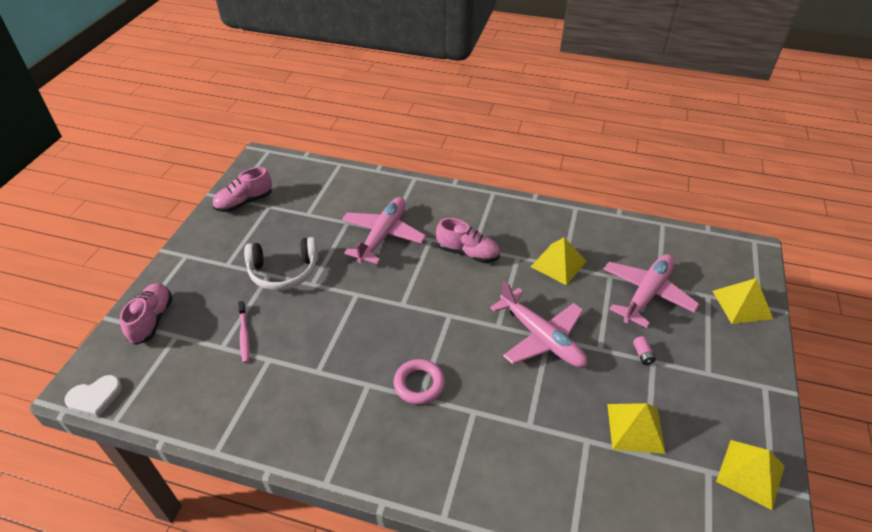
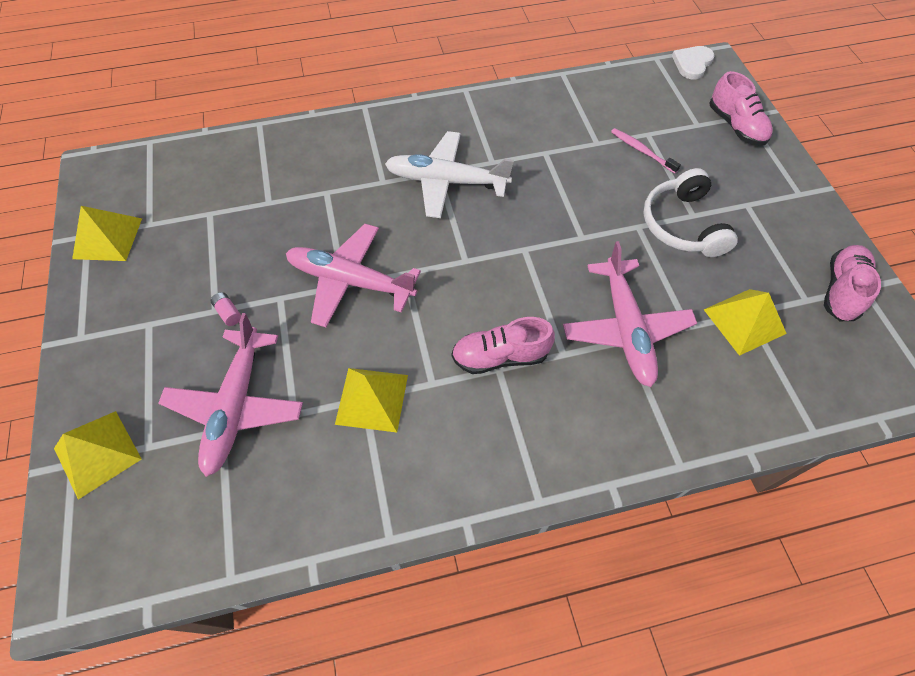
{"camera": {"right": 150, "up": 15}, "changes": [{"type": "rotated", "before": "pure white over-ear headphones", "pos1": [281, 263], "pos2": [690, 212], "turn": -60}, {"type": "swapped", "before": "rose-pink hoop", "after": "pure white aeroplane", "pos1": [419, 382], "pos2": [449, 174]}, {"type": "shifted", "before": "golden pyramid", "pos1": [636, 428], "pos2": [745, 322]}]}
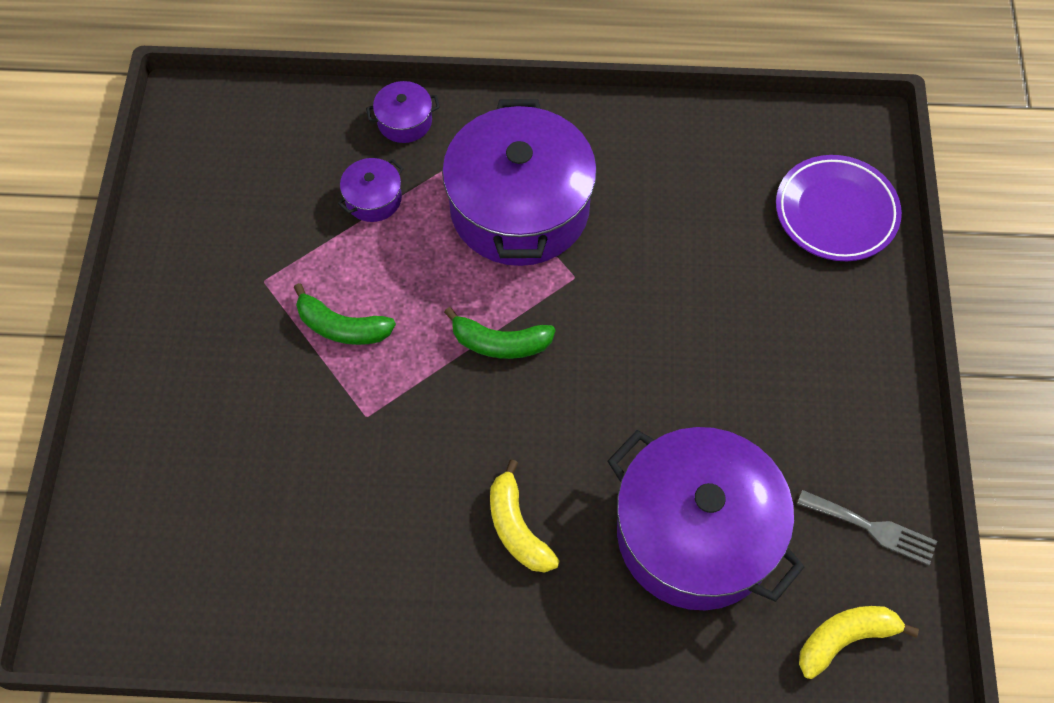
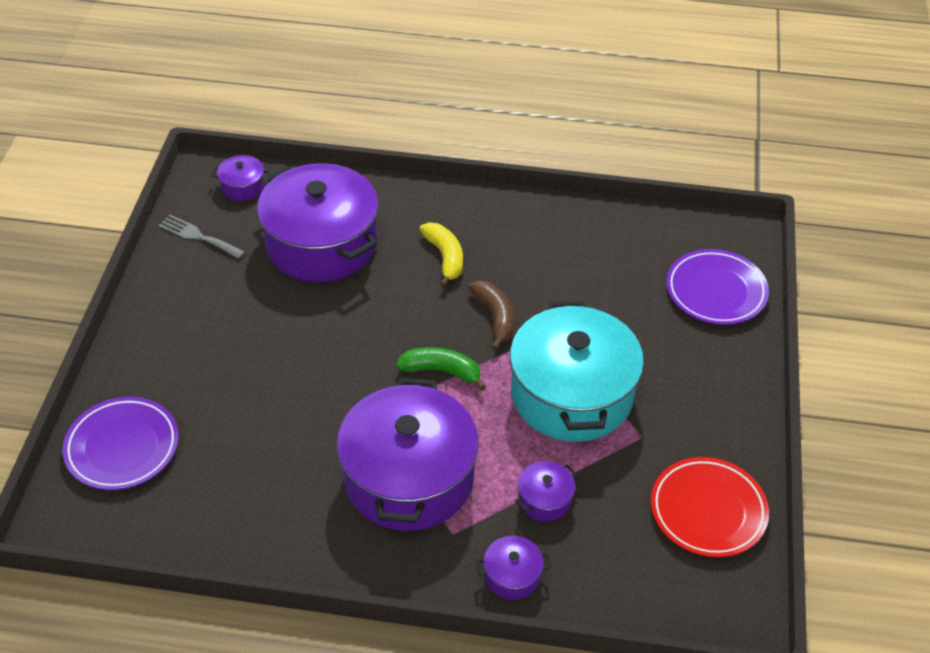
{"camera": {"right": -175, "up": -15}, "changes": [{"type": "swapped", "before": "leaf-green banana", "after": "turquoise pot", "pos1": [345, 314], "pos2": [577, 371]}, {"type": "swapped", "before": "golden banana", "after": "royal purple pot", "pos1": [859, 642], "pos2": [240, 178]}, {"type": "new", "after": "royal purple flat dish", "pos2": [717, 287]}, {"type": "new", "after": "russet banana", "pos2": [491, 315]}, {"type": "new", "after": "scarlet flat dish", "pos2": [710, 507]}]}
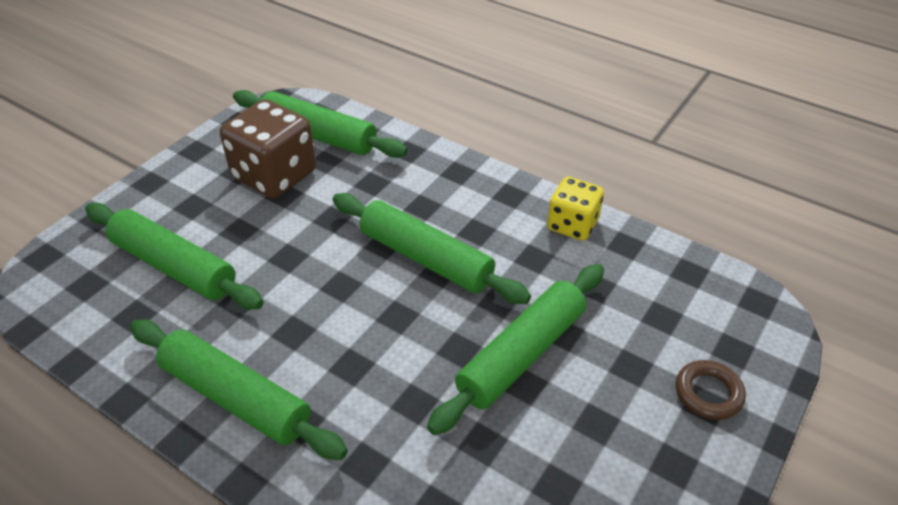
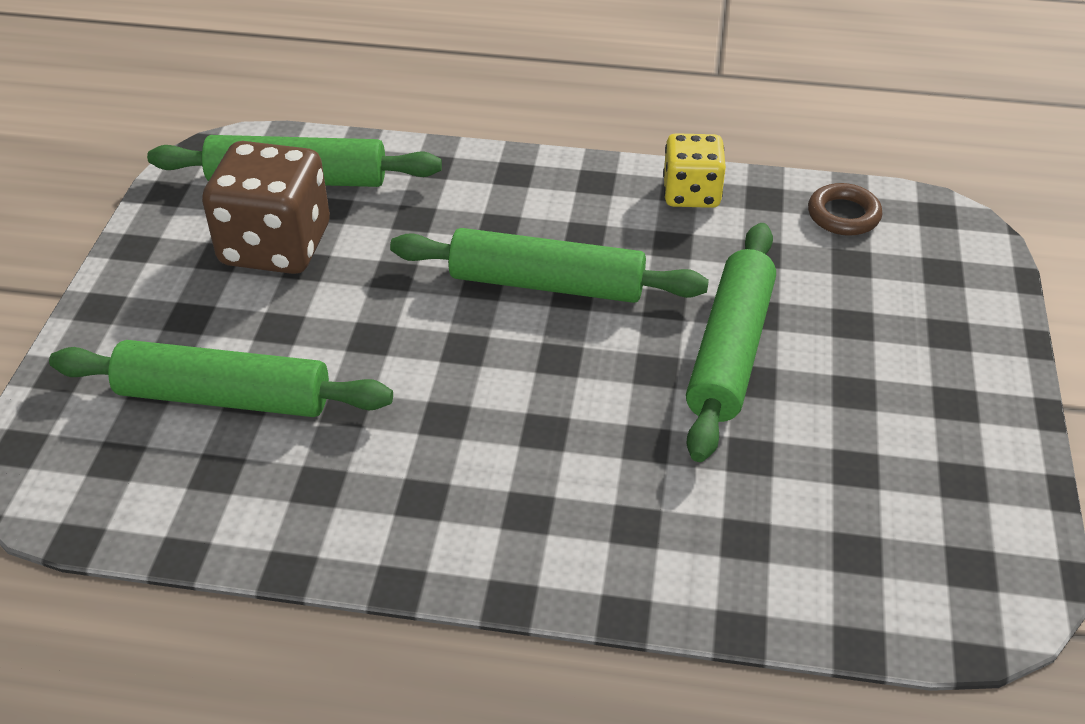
{"camera": {"right": -25, "up": 0}, "changes": [{"type": "gone", "before": "leaf-green pastry roller", "pos1": [239, 389]}, {"type": "shifted", "before": "russet hoop", "pos1": [711, 390], "pos2": [845, 209]}]}
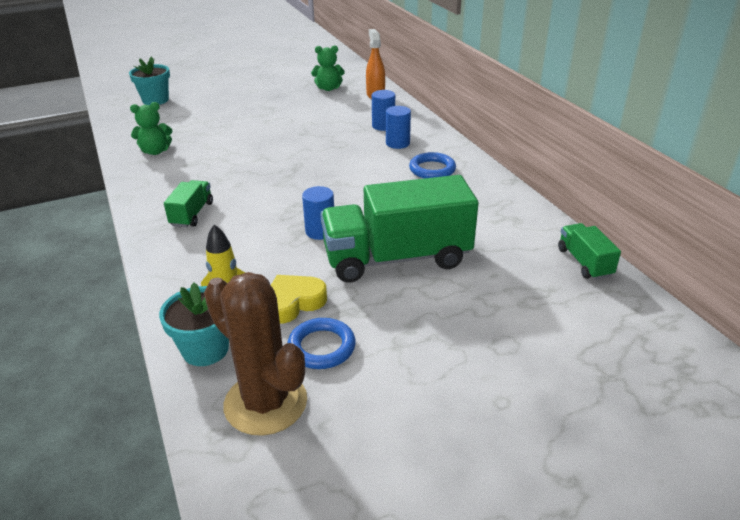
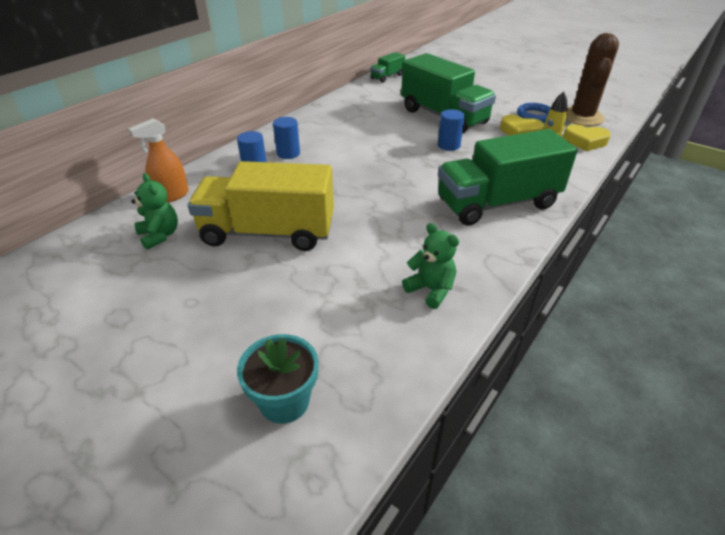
{"camera": {"right": -120, "up": 5}, "changes": [{"type": "gone", "before": "cobalt hoop", "pos1": [432, 165]}, {"type": "scaled", "before": "leaf-green truck", "pos1": [188, 203], "pos2": [508, 177], "scale": 2.17}, {"type": "swapped", "before": "turquoise potted plant", "after": "golden heart", "pos1": [194, 324], "pos2": [587, 137]}, {"type": "new", "after": "golden truck", "pos2": [261, 206]}]}
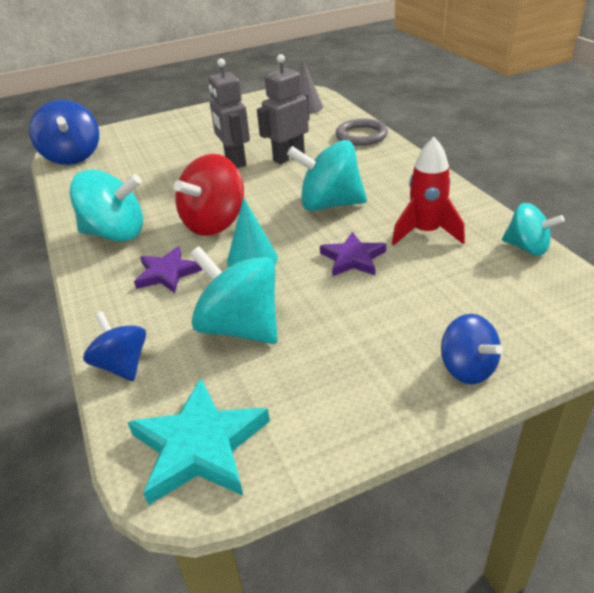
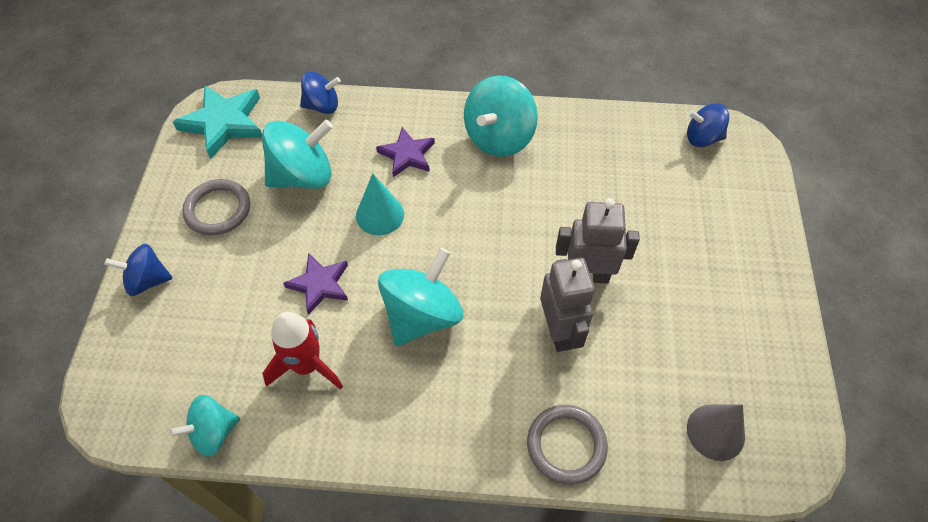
{"camera": {"right": 115, "up": 20}, "changes": [{"type": "scaled", "before": "cobalt toy top", "pos1": [64, 132], "pos2": [708, 125], "scale": 0.61}, {"type": "gone", "before": "scarlet toy top", "pos1": [209, 195]}, {"type": "new", "after": "grey hoop", "pos2": [216, 207]}]}
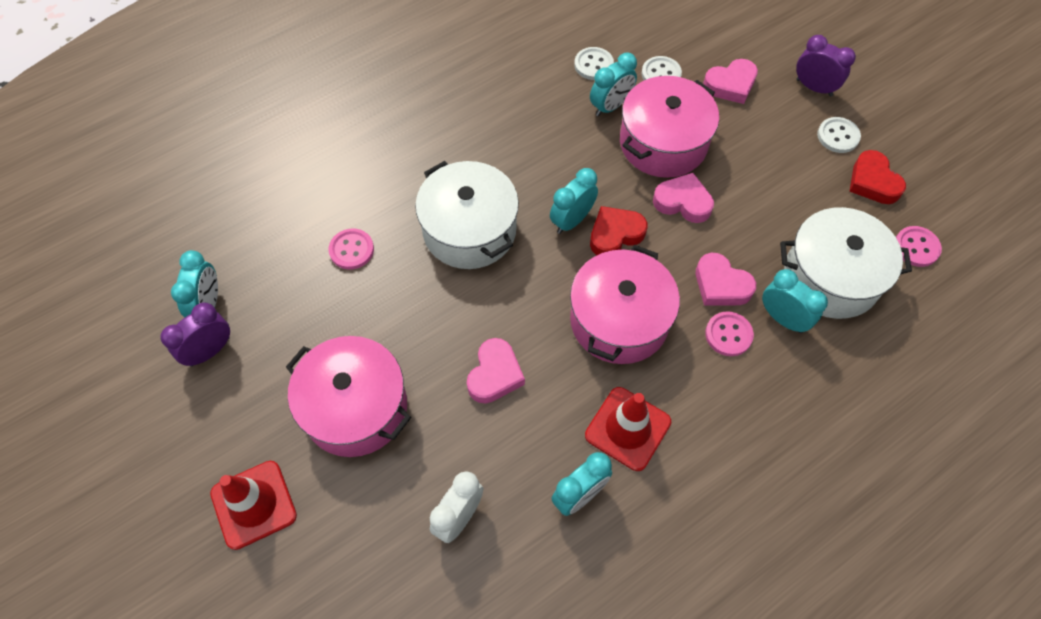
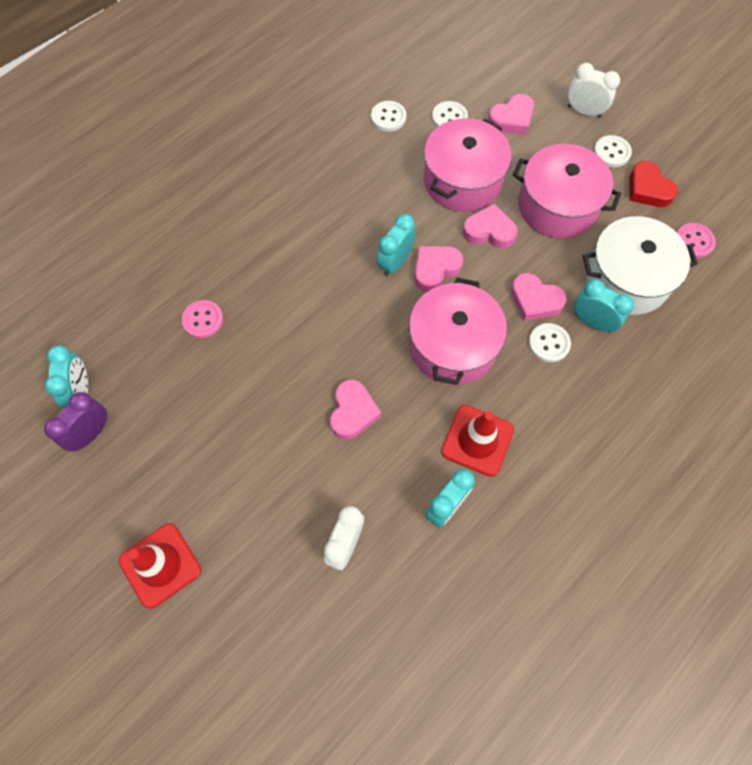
{"camera": {"right": -10, "up": 5}, "changes": [{"type": "repainted", "before": "royal purple clock", "after": "pure white clock", "pos1": [826, 65], "pos2": [594, 90]}, {"type": "gone", "before": "turquoise clock", "pos1": [613, 84]}, {"type": "gone", "before": "pure white pot", "pos1": [467, 215]}, {"type": "repainted", "before": "scarlet heart", "after": "rose-pink heart", "pos1": [619, 230], "pos2": [439, 269]}, {"type": "repainted", "before": "rose-pink button", "after": "pure white button", "pos1": [729, 333], "pos2": [550, 343]}, {"type": "shifted", "before": "rose-pink pot", "pos1": [348, 396], "pos2": [567, 191]}]}
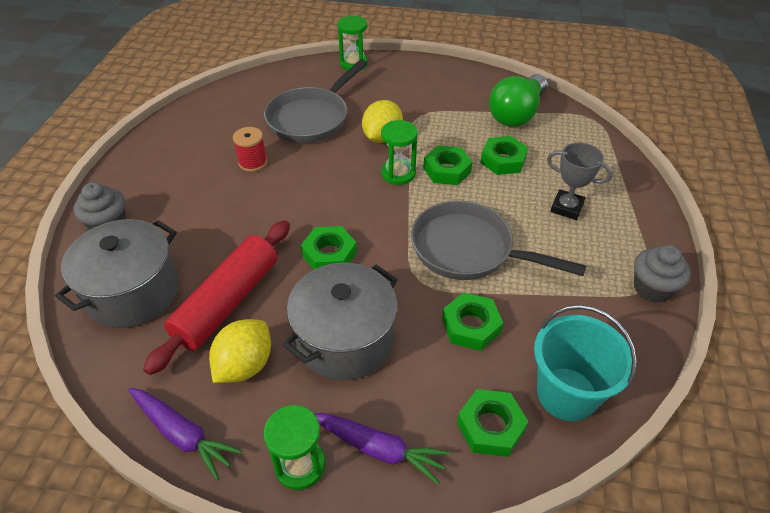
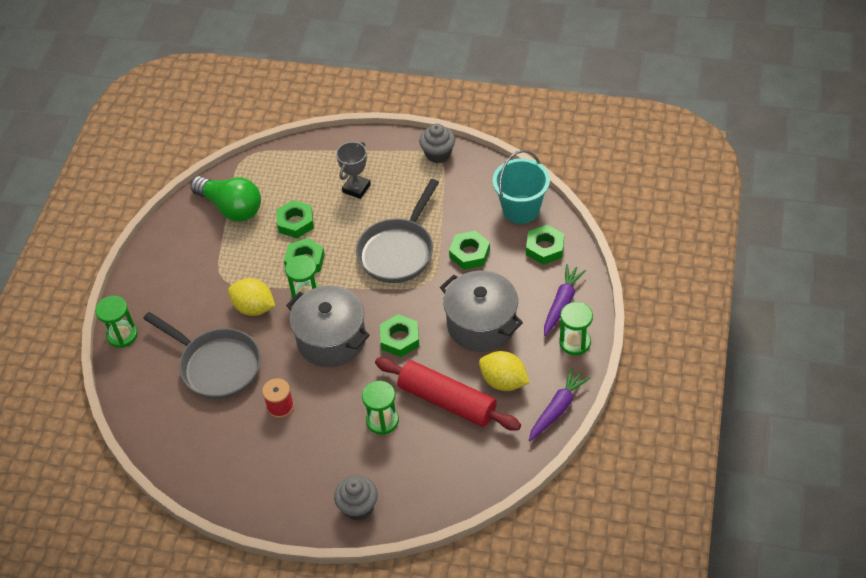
{"camera": {"right": -85, "up": 5}, "changes": [{"type": "shifted", "before": "grey pot", "pos1": [117, 273], "pos2": [328, 326]}, {"type": "new", "after": "leaf-green sandglass", "pos2": [380, 408]}]}
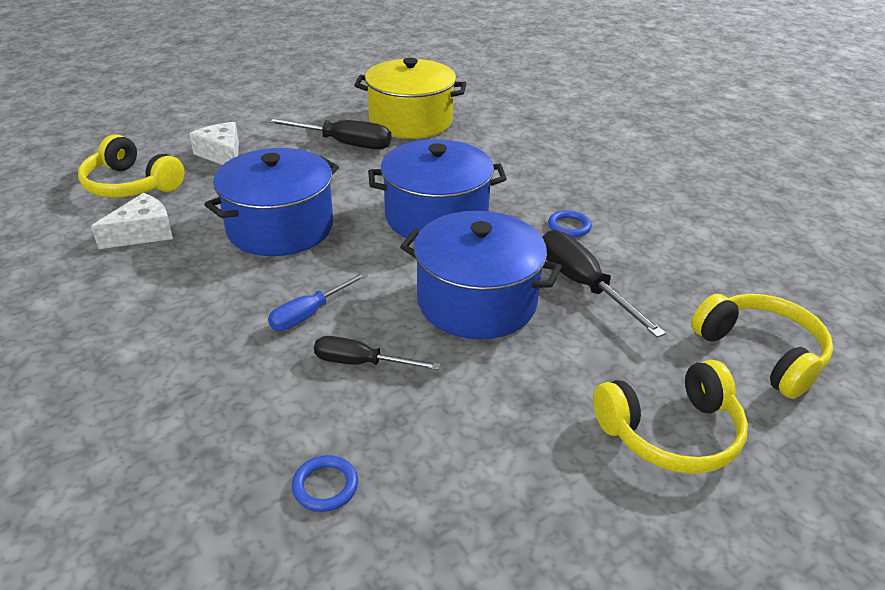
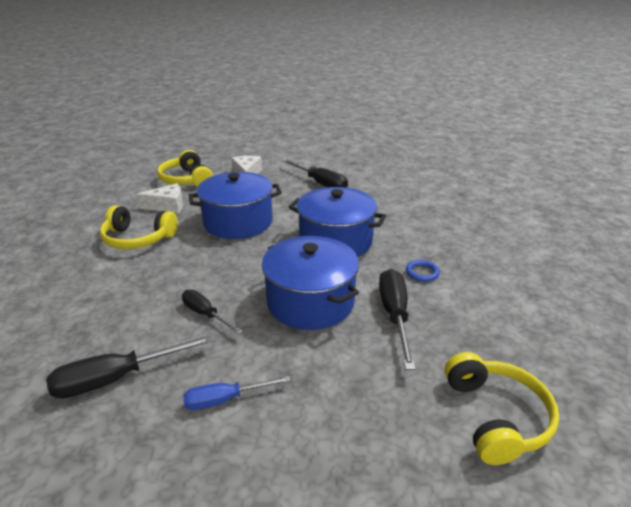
{"camera": {"right": 30, "up": -5}, "changes": [{"type": "gone", "before": "golden pot", "pos1": [410, 98]}, {"type": "shifted", "before": "cobalt hand screwdriver", "pos1": [318, 301], "pos2": [237, 393]}, {"type": "shifted", "before": "golden over-ear headphones", "pos1": [670, 417], "pos2": [139, 227]}, {"type": "swapped", "before": "cobalt hoop", "after": "ebony hand screwdriver", "pos1": [325, 483], "pos2": [130, 366]}]}
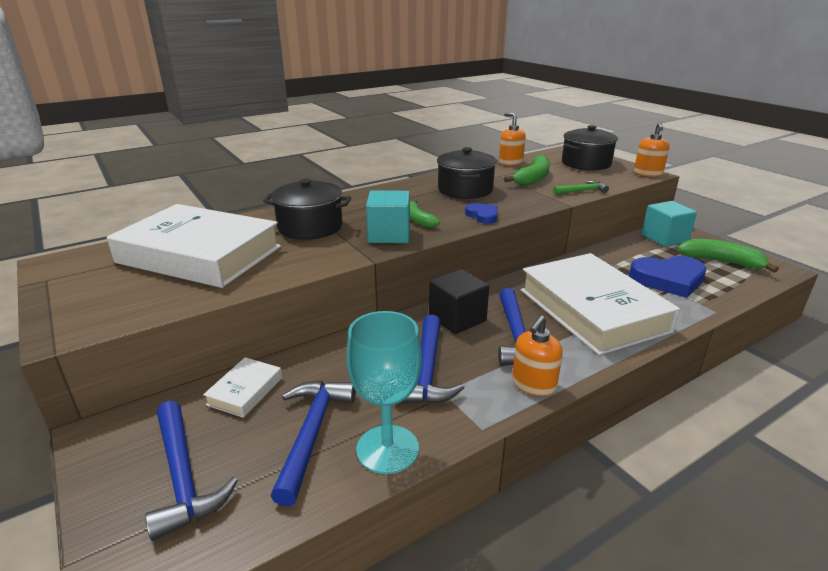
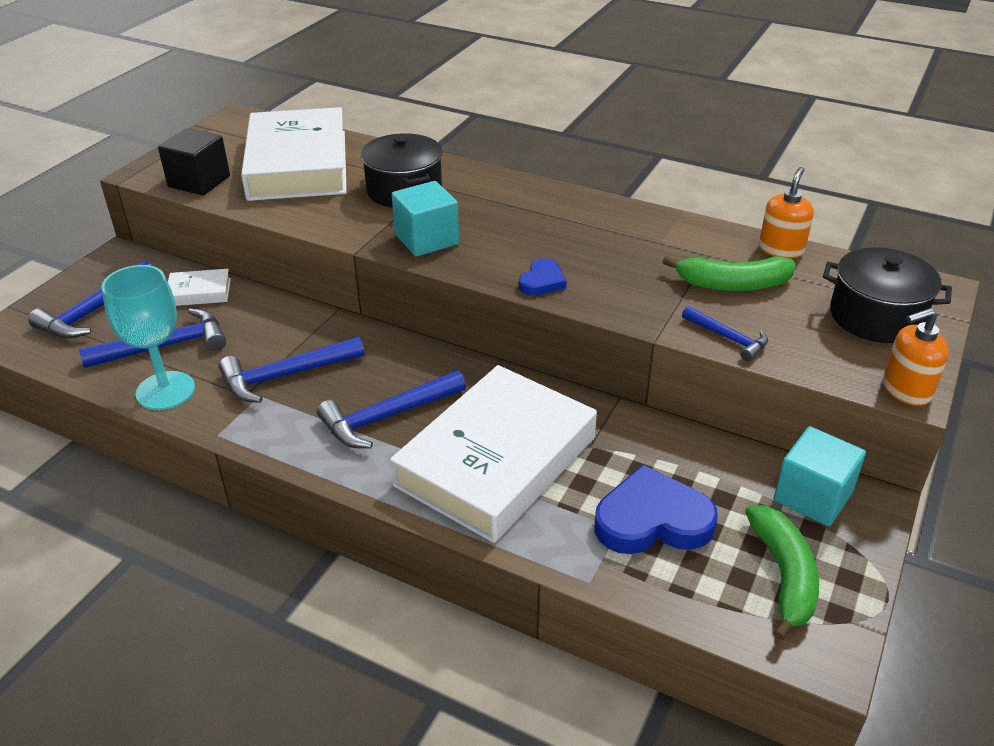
{"camera": {"right": 60, "up": 10}, "changes": [{"type": "gone", "before": "ebony pot", "pos1": [467, 173]}, {"type": "repainted", "before": "leaf-green claw hammer", "after": "cobalt claw hammer", "pos1": [581, 188], "pos2": [725, 333]}, {"type": "gone", "before": "leaf-green banana", "pos1": [425, 214]}, {"type": "rotated", "before": "cobalt heart", "pos1": [668, 277], "pos2": [656, 509], "turn": 120}, {"type": "shifted", "before": "ebony block", "pos1": [459, 301], "pos2": [194, 161]}, {"type": "gone", "before": "orange pump bottle", "pos1": [537, 355]}]}
